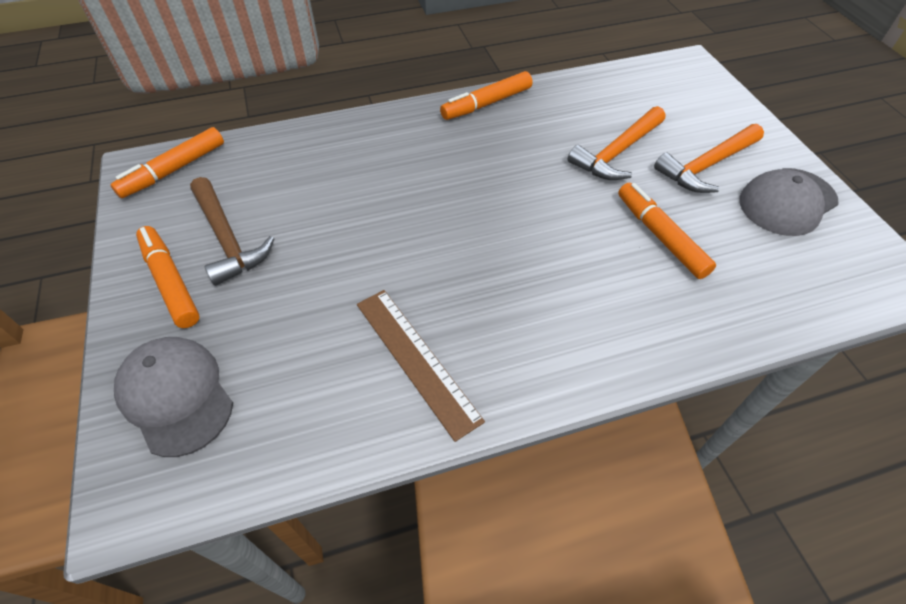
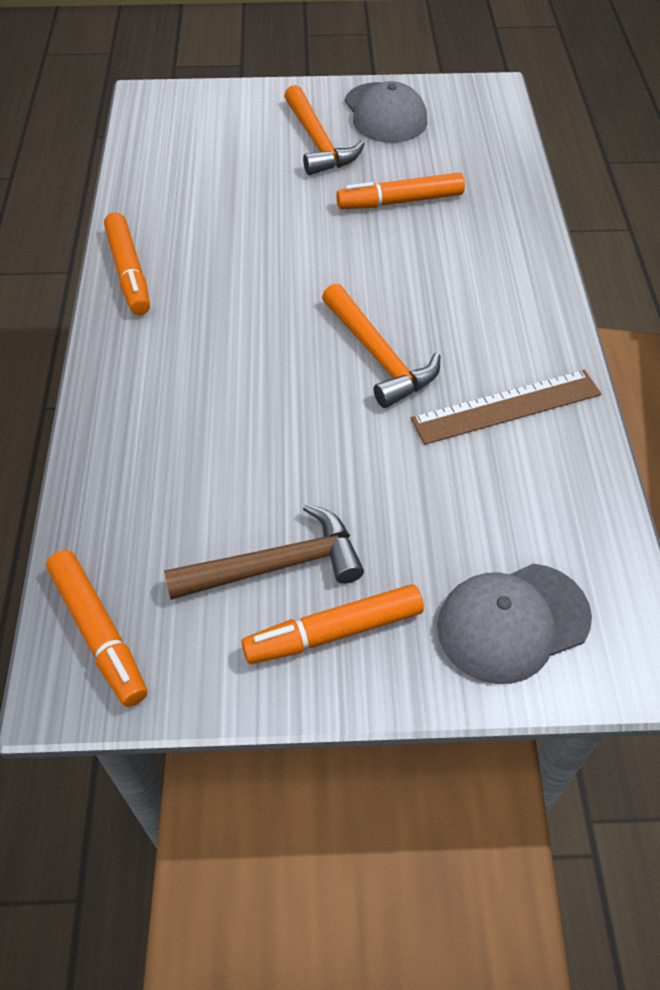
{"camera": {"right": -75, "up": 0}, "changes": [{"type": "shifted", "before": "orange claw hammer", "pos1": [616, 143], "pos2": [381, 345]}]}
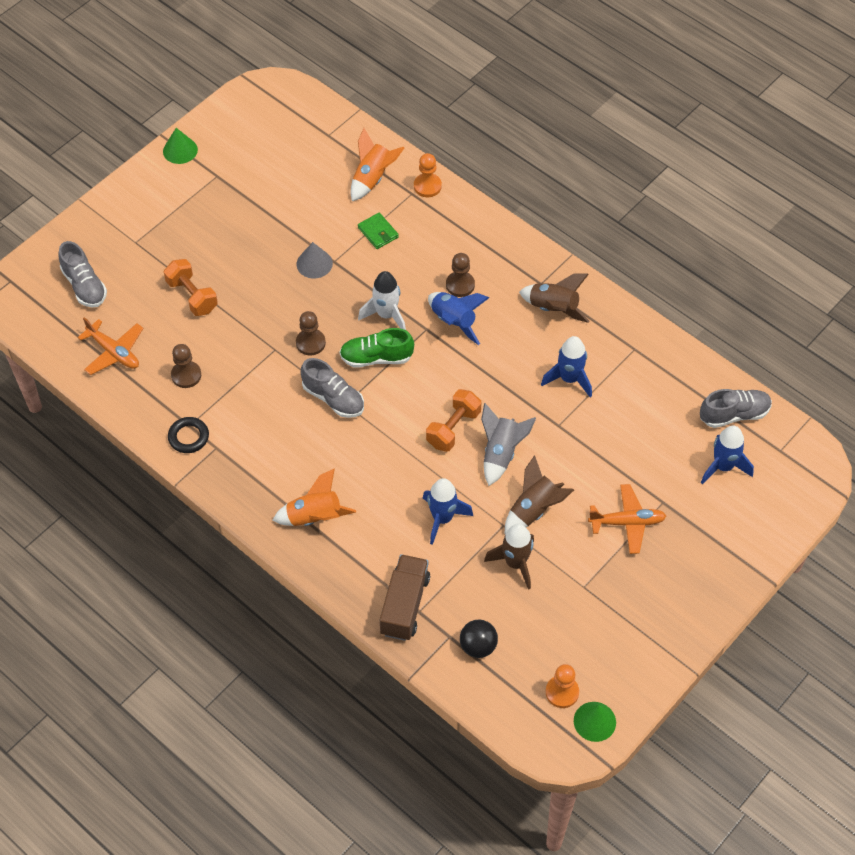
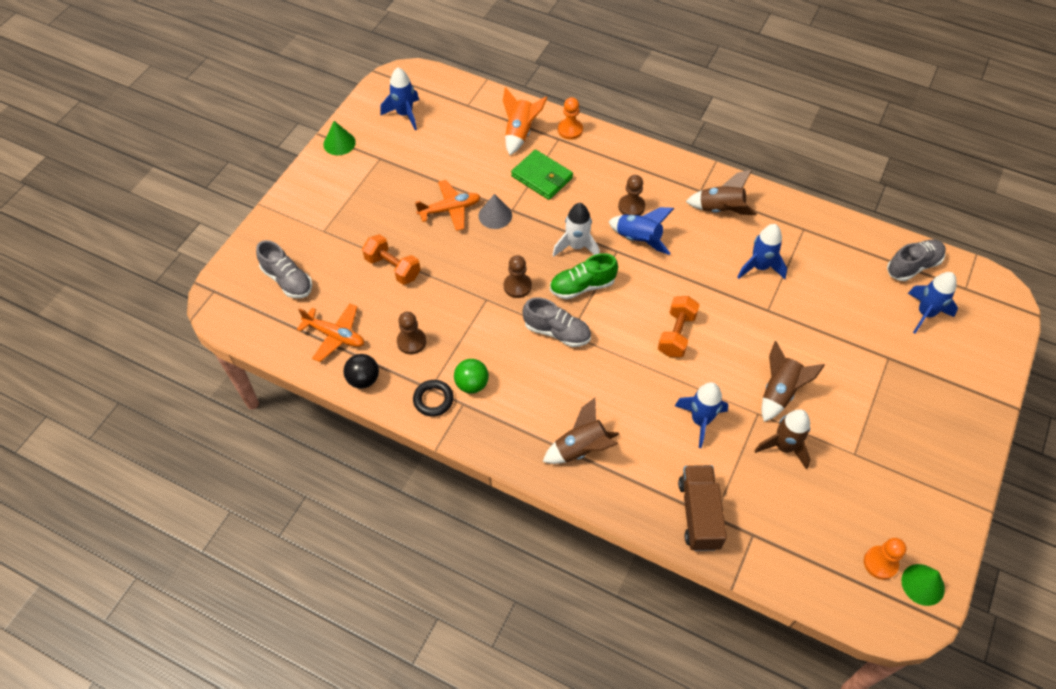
{"camera": {"right": -15, "up": 0}, "changes": [{"type": "scaled", "before": "leaf-green wallet", "pos1": [378, 231], "pos2": [542, 175], "scale": 1.57}, {"type": "gone", "before": "grey toy rocket", "pos1": [508, 444]}, {"type": "repainted", "before": "orange toy rocket", "after": "russet toy rocket", "pos1": [314, 497], "pos2": [581, 431]}, {"type": "shifted", "before": "orange aeroplane", "pos1": [627, 519], "pos2": [448, 205]}, {"type": "shifted", "before": "ebony play ball", "pos1": [479, 638], "pos2": [361, 371]}, {"type": "new", "after": "cobalt toy rocket", "pos2": [400, 98]}, {"type": "new", "after": "leaf-green play ball", "pos2": [471, 376]}]}
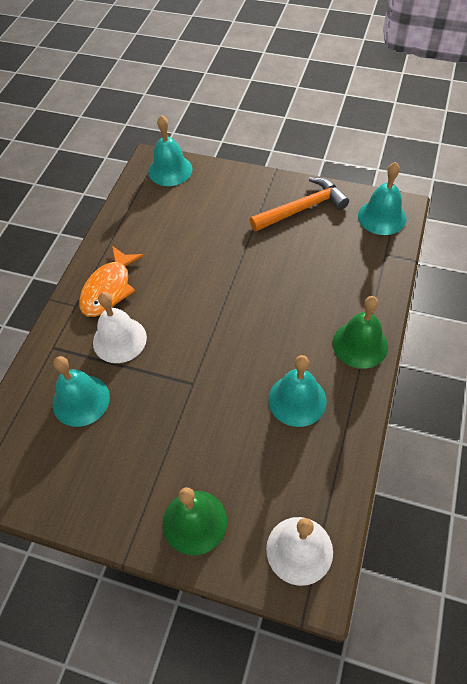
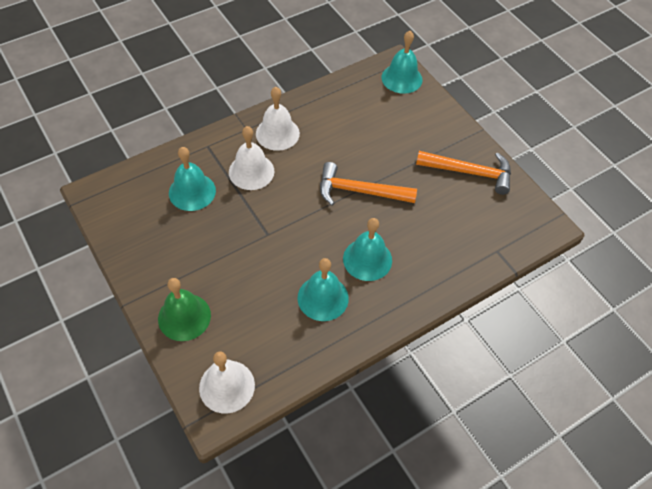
{"camera": {"right": 35, "up": 0}, "changes": [{"type": "shifted", "before": "turquoise school bell", "pos1": [382, 198], "pos2": [367, 249]}, {"type": "swapped", "before": "orange fish", "after": "pure white school bell", "pos1": [111, 281], "pos2": [278, 119]}, {"type": "gone", "before": "leaf-green school bell", "pos1": [360, 332]}, {"type": "new", "after": "orange claw hammer", "pos2": [368, 183]}]}
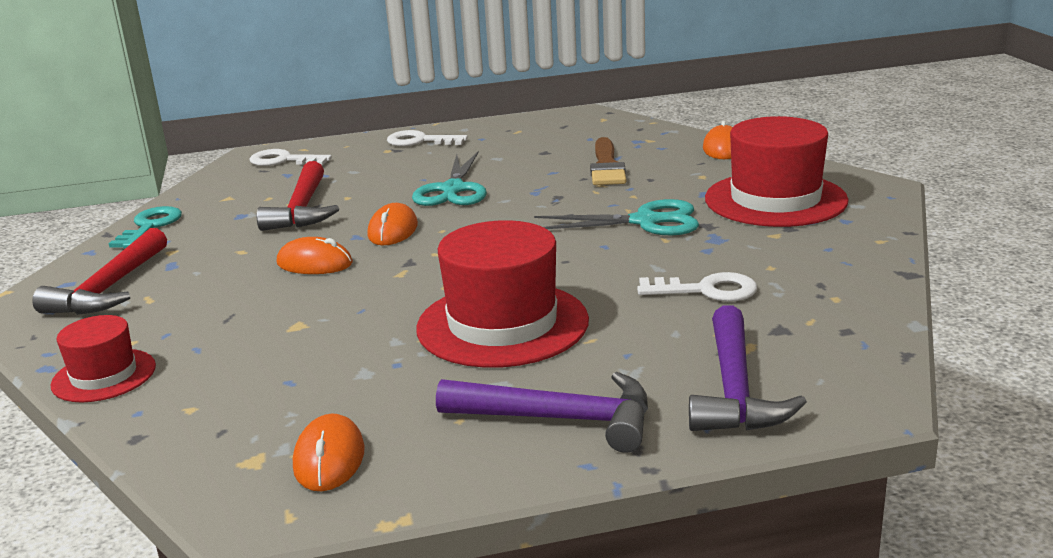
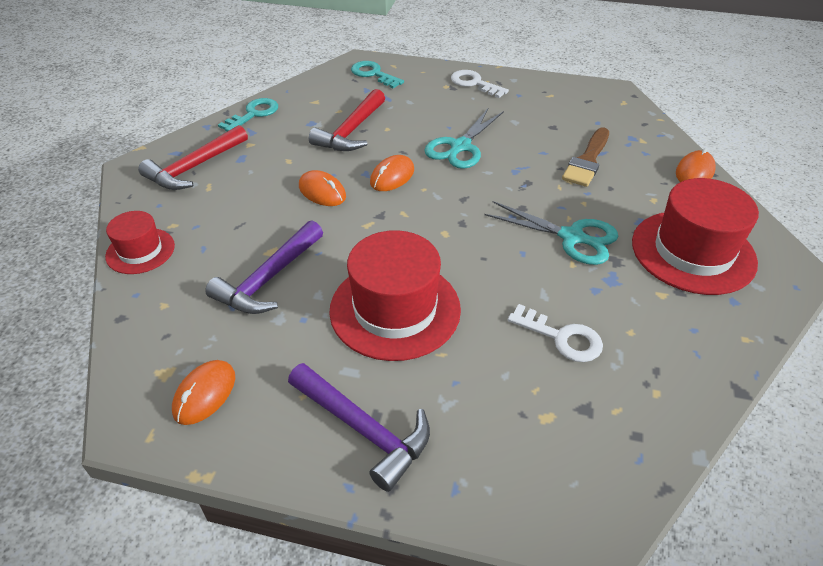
{"camera": {"right": 25, "up": 20}, "changes": [{"type": "repainted", "before": "pure white door key", "after": "turquoise door key", "pos1": [290, 157], "pos2": [377, 75]}, {"type": "shifted", "before": "royal purple claw hammer", "pos1": [748, 368], "pos2": [264, 267]}]}
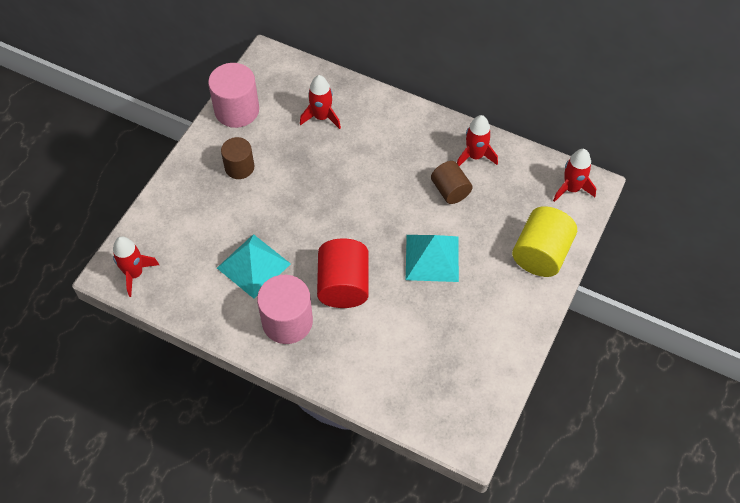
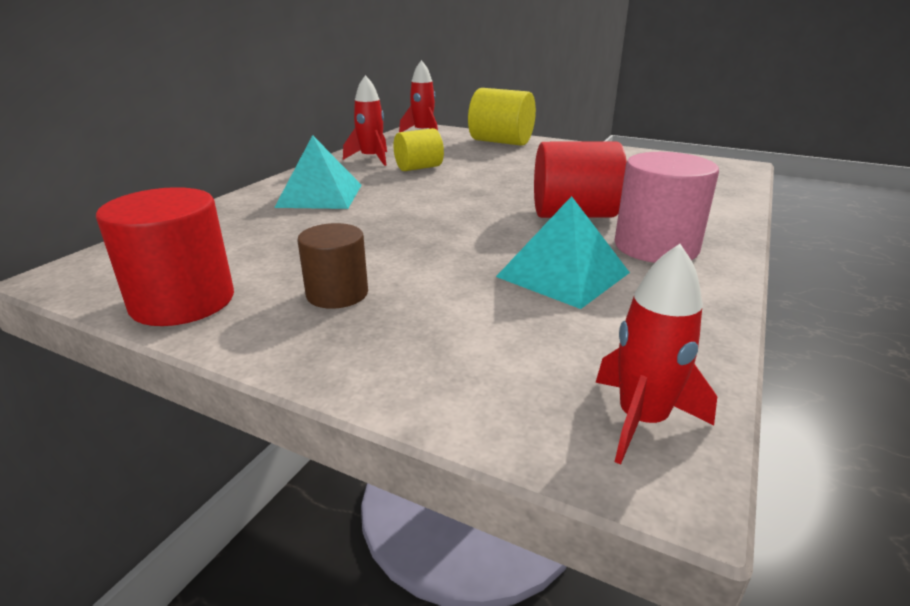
{"camera": {"right": -90, "up": -30}, "changes": [{"type": "repainted", "before": "rose-pink solid cylinder", "after": "scarlet solid cylinder", "pos1": [233, 95], "pos2": [165, 256]}, {"type": "gone", "before": "scarlet toy rocket", "pos1": [320, 102]}, {"type": "repainted", "before": "russet solid cylinder", "after": "golden solid cylinder", "pos1": [452, 182], "pos2": [418, 149]}, {"type": "shifted", "before": "turquoise pyramid", "pos1": [432, 258], "pos2": [318, 172]}]}
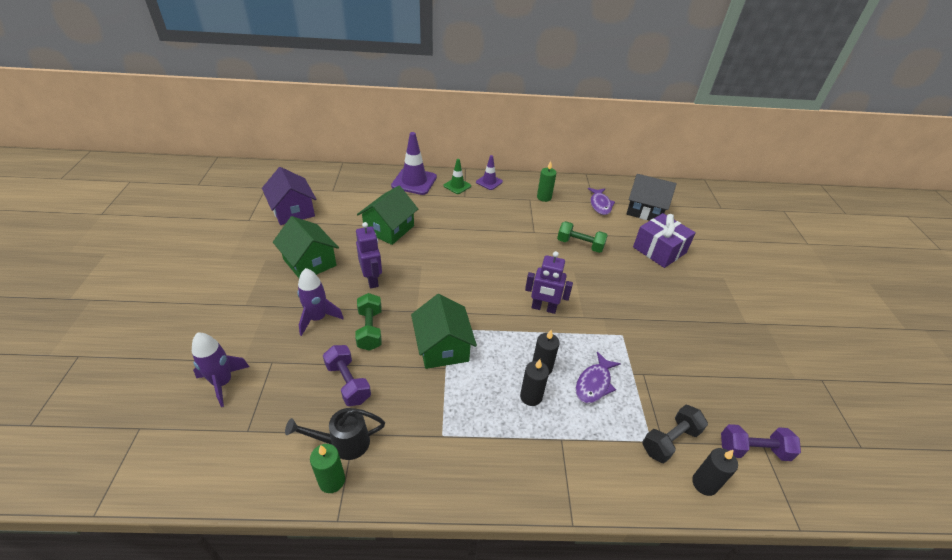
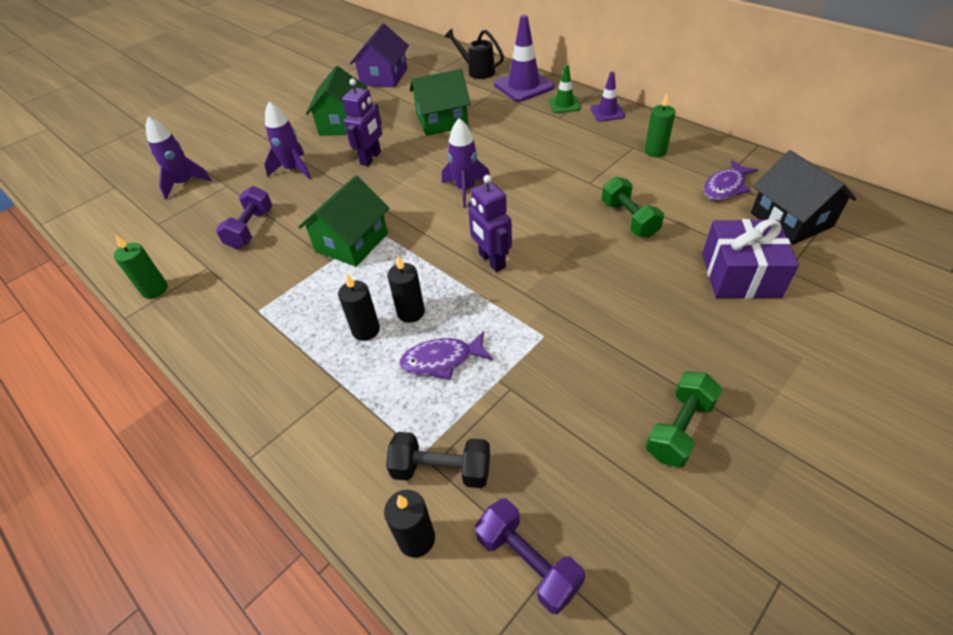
{"camera": {"right": 50, "up": 5}, "changes": [{"type": "shifted", "before": "leaf-green free weight", "pos1": [368, 322], "pos2": [683, 419]}, {"type": "shifted", "before": "ebony watering can", "pos1": [335, 434], "pos2": [474, 54]}, {"type": "new", "after": "royal purple toy rocket", "pos2": [466, 163]}]}
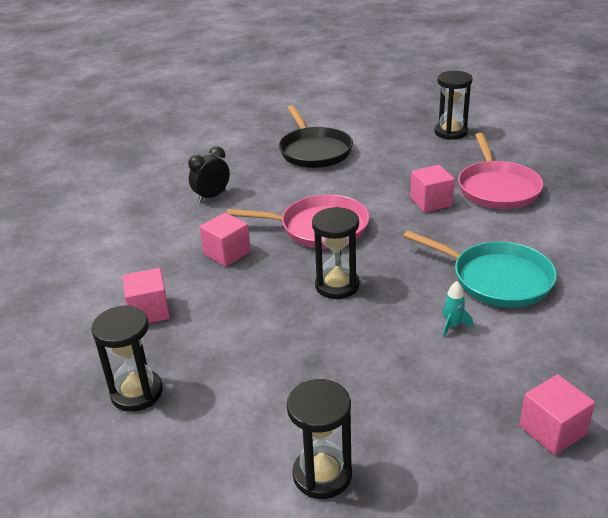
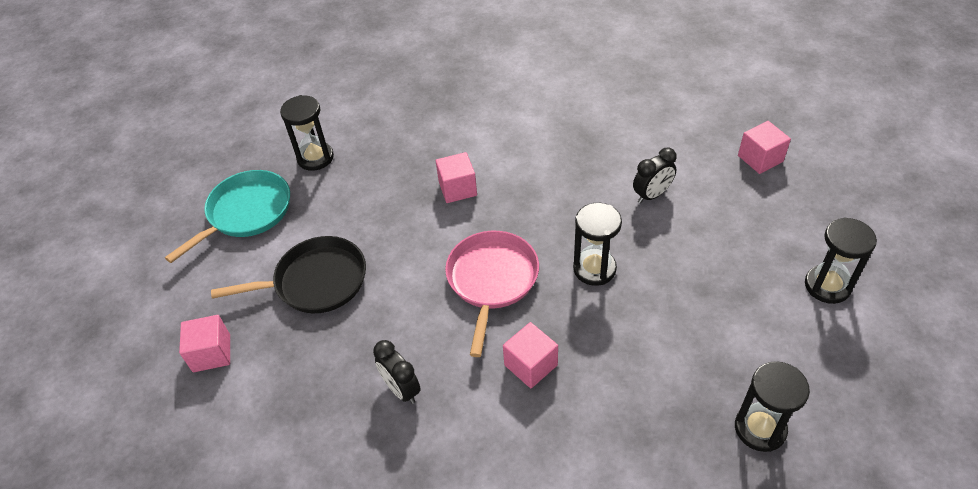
{"camera": {"right": -85, "up": 15}, "changes": [{"type": "gone", "before": "rose-pink pan", "pos1": [500, 171]}, {"type": "shifted", "before": "turquoise pan", "pos1": [480, 269], "pos2": [227, 216]}, {"type": "shifted", "before": "rose-pink block", "pos1": [146, 295], "pos2": [204, 343]}, {"type": "swapped", "before": "turquoise toy rocket", "after": "ebony clock", "pos1": [457, 309], "pos2": [655, 175]}]}
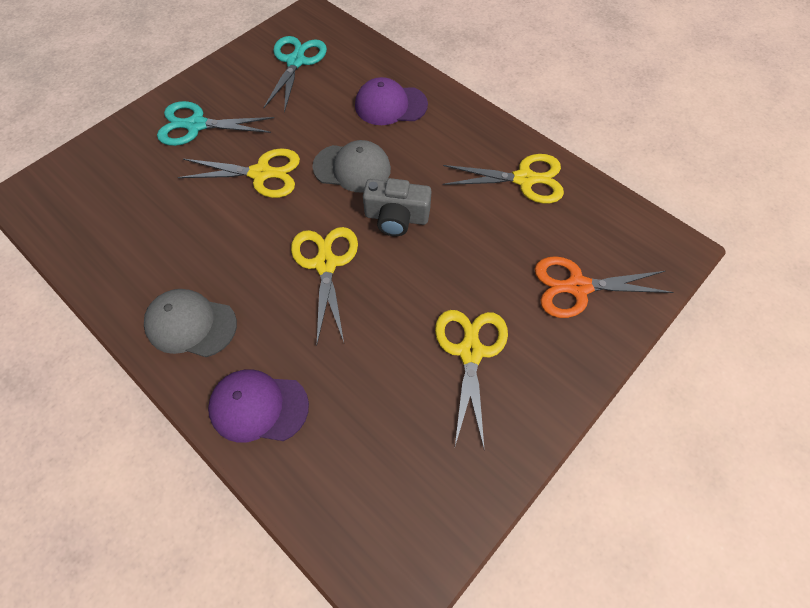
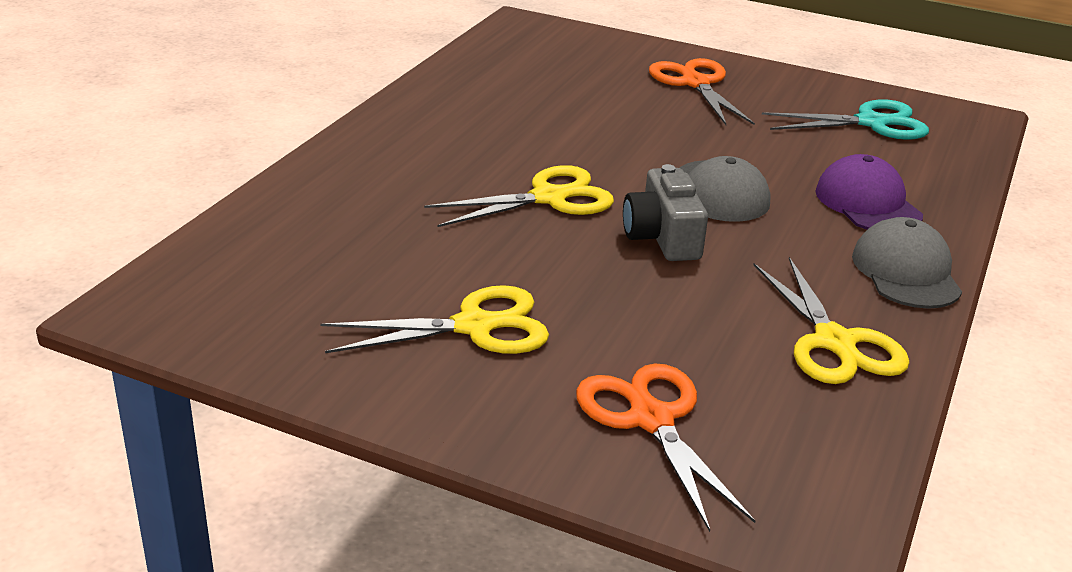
{"camera": {"right": 70, "up": -30}, "changes": [{"type": "repainted", "before": "turquoise shears", "after": "orange shears", "pos1": [215, 123], "pos2": [702, 91]}, {"type": "gone", "before": "golden shears", "pos1": [239, 173]}, {"type": "shifted", "before": "grey peaked cap", "pos1": [190, 323], "pos2": [907, 263]}, {"type": "gone", "before": "royal purple peaked cap", "pos1": [258, 406]}]}
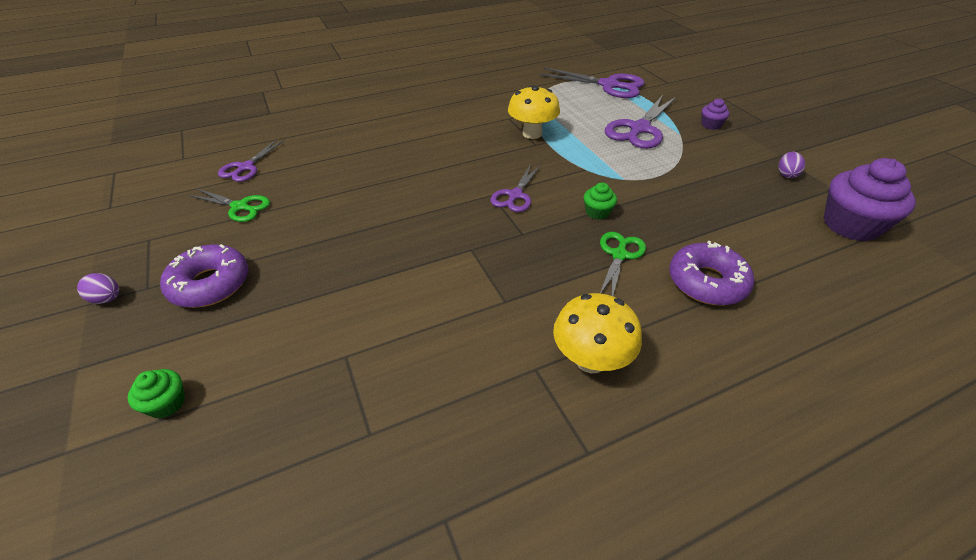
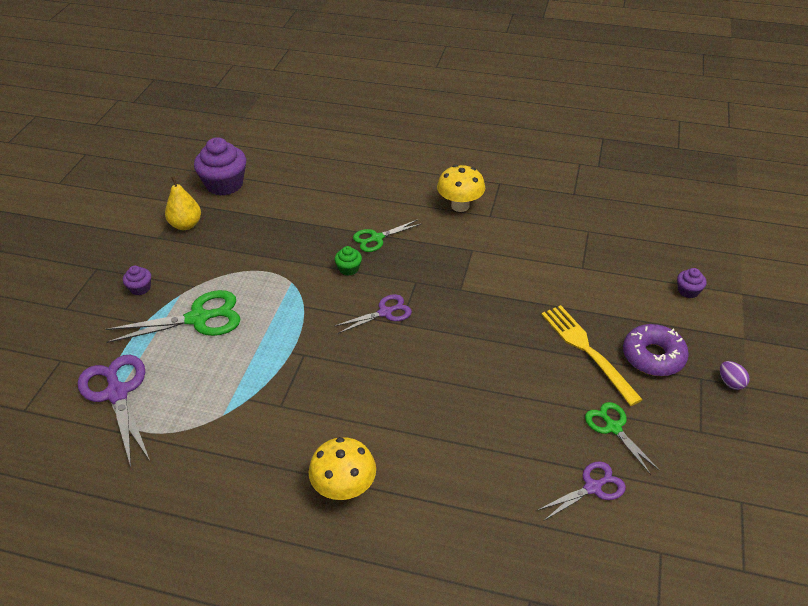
{"camera": {"right": -140, "up": 0}, "changes": [{"type": "shifted", "before": "golden fungus", "pos1": [534, 112], "pos2": [342, 468]}, {"type": "repainted", "before": "royal purple shears", "after": "leaf-green shears", "pos1": [640, 122], "pos2": [173, 316]}, {"type": "swapped", "before": "royal purple egg shape", "after": "golden pear", "pos1": [791, 165], "pos2": [183, 203]}, {"type": "gone", "before": "royal purple donut", "pos1": [711, 273]}, {"type": "repainted", "before": "leaf-green cupcake", "after": "royal purple cupcake", "pos1": [156, 393], "pos2": [692, 283]}, {"type": "new", "after": "golden dinner fork", "pos2": [592, 355]}]}
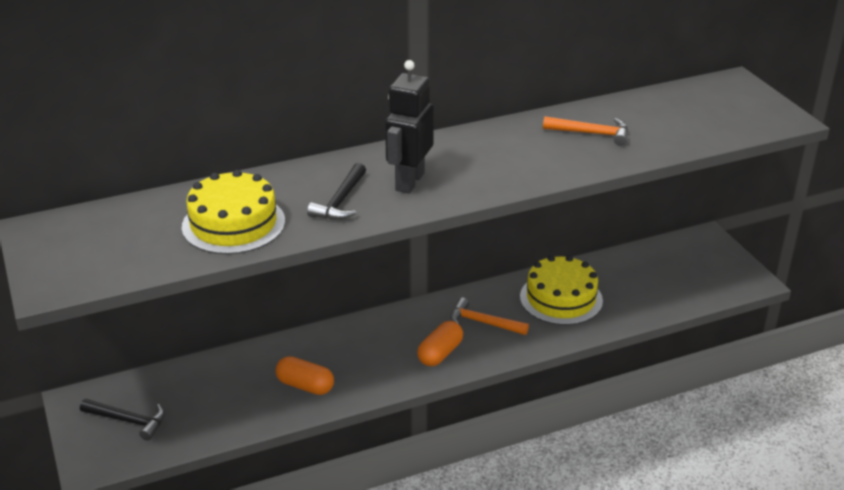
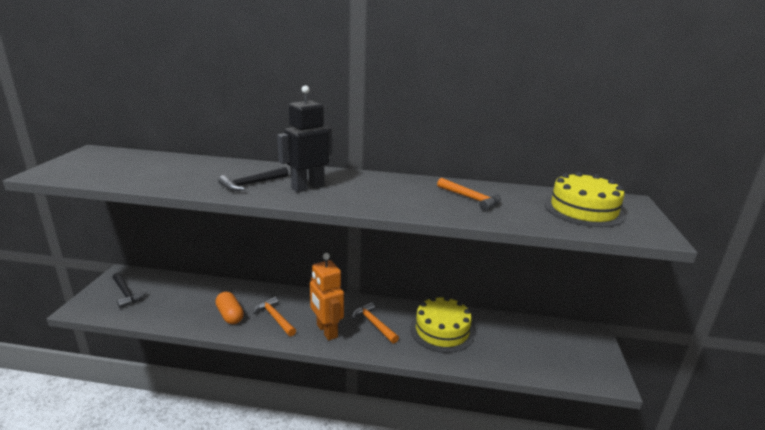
{"camera": {"right": 30, "up": -10}, "changes": [{"type": "shifted", "before": "golden layer cake", "pos1": [233, 212], "pos2": [584, 199]}, {"type": "swapped", "before": "orange pill shape", "after": "orange robot figure", "pos1": [440, 343], "pos2": [327, 297]}, {"type": "new", "after": "orange claw hammer", "pos2": [274, 316]}]}
